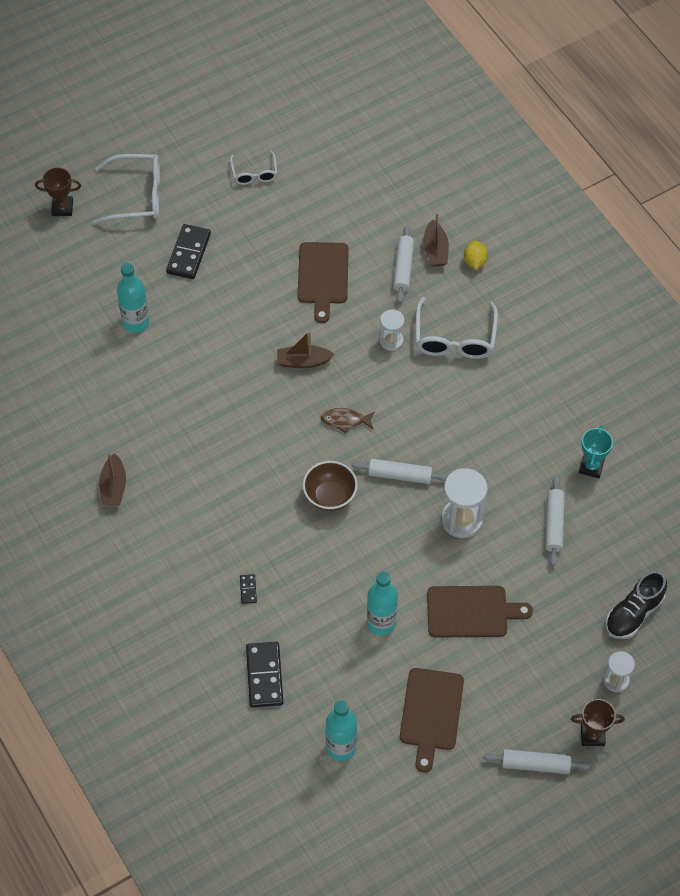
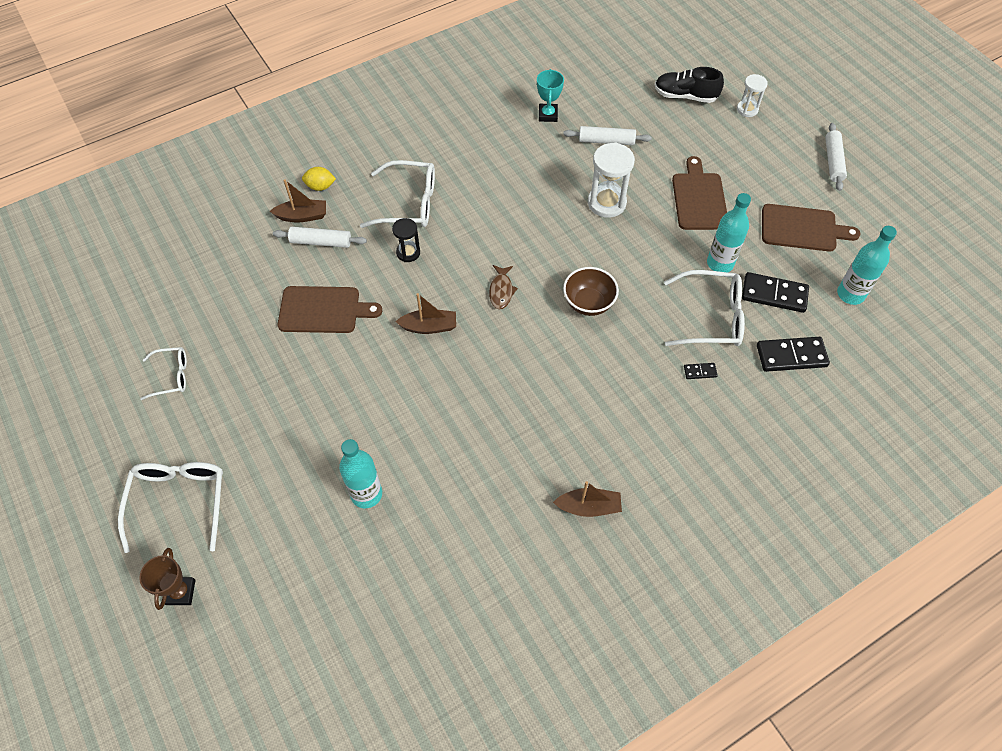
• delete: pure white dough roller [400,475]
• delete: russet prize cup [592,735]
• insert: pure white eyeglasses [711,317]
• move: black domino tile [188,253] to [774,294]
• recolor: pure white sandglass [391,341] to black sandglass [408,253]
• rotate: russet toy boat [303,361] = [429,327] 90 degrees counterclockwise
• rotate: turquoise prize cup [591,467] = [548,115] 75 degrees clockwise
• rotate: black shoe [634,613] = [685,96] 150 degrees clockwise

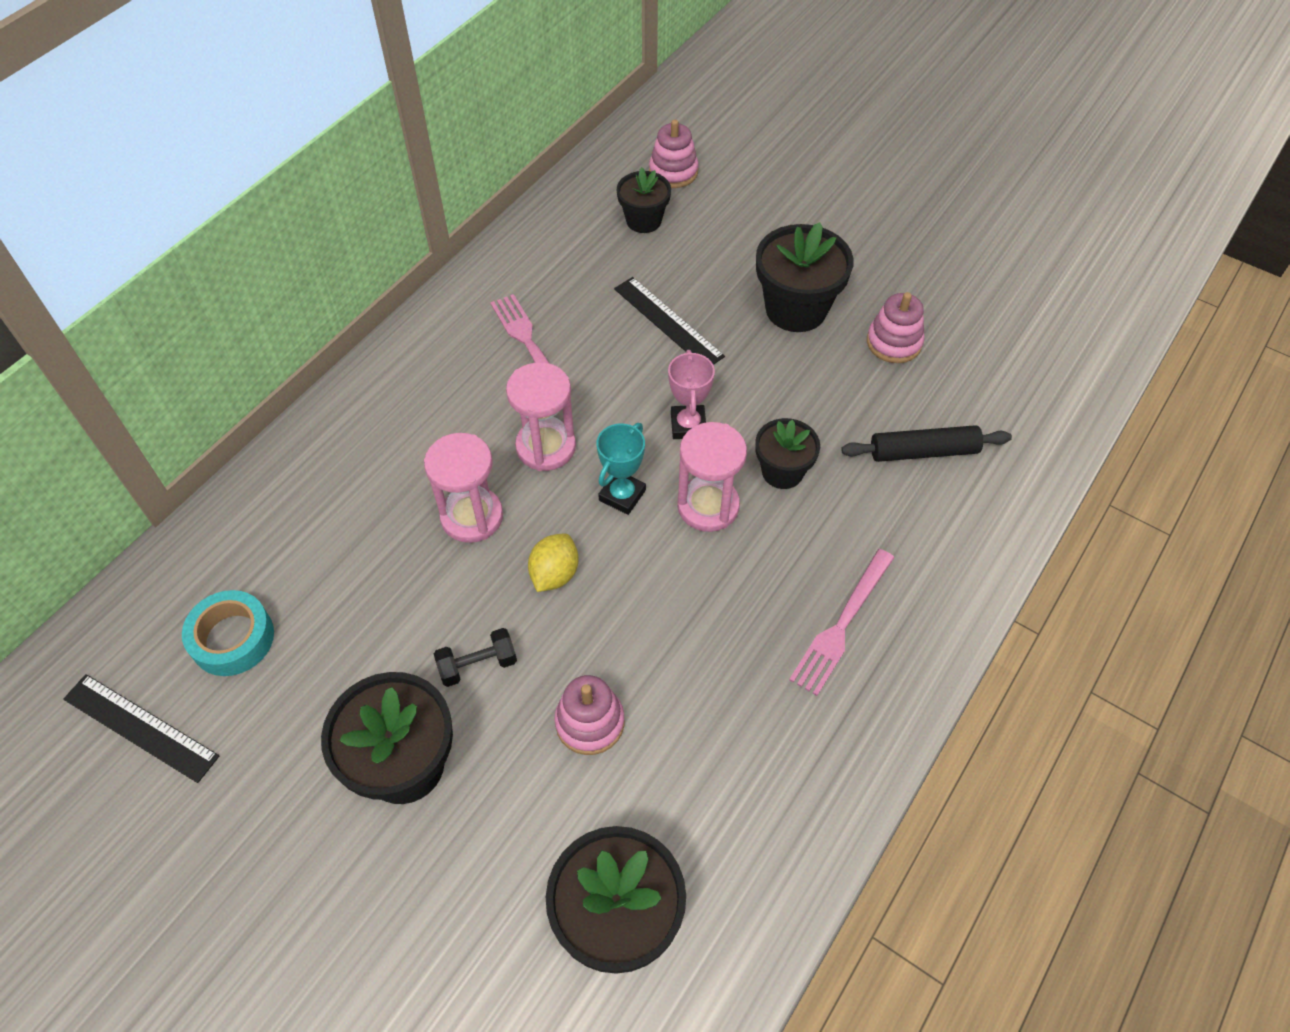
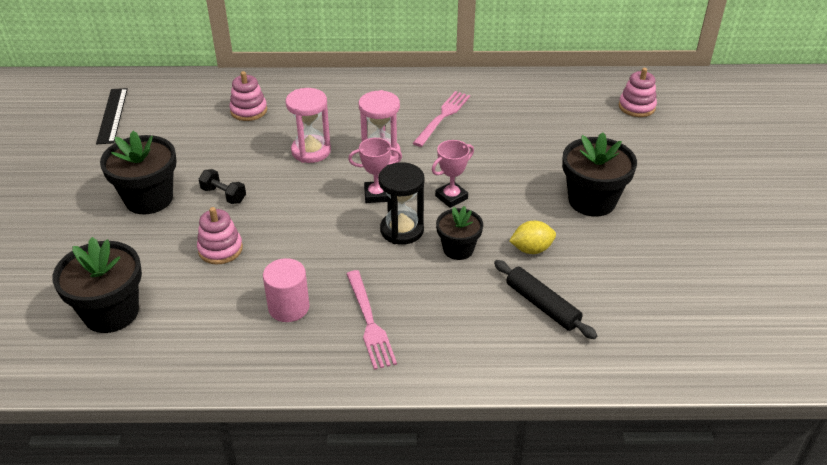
• delete: turquoise roll of tape [232,638]
• delete: black measuring stick [668,322]
• delete: black flower pot [643,220]
• insert: rose-pink cylinder [289,307]
• move: bright yellow toy lemon [554,574] to [531,249]
• move: rose-pink stacking toy [894,342] to [249,110]
• recolor: turquoise prize cup [622,495] to rose-pink prize cup [376,195]
• recolor: rose-pink sandglass [708,506] to black sandglass [402,230]
• rotate: rose-pink table fork [841,625] = [369,322] 105 degrees counterclockwise

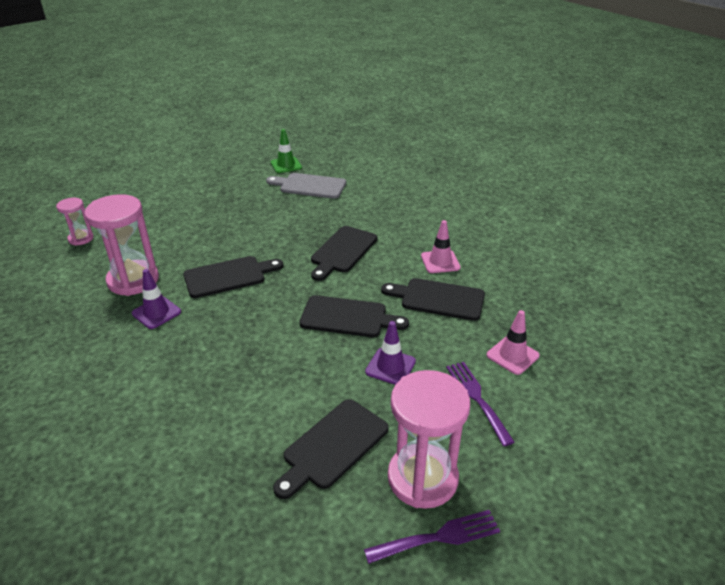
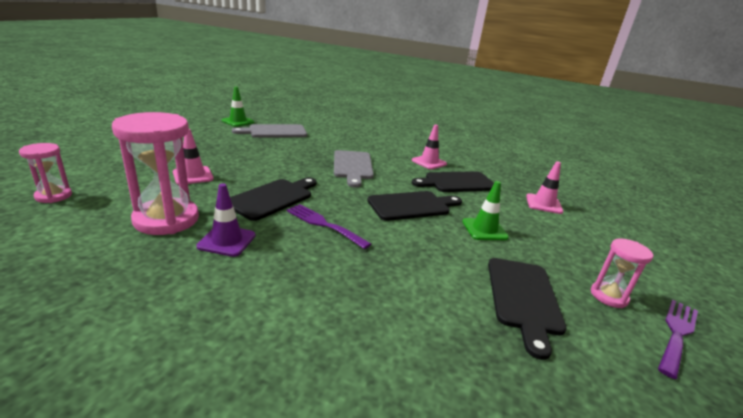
• insert: rose-pink safety cone [193,176]
• move: royal purple table fork [477,398] to [323,224]
• recolor: black cutting board [342,251] to grey cutting board [352,166]
• recolor: royal purple safety cone [390,366] to leaf-green safety cone [484,229]
• resize: rose-pink sandglass [422,478] = [608,296] x0.53

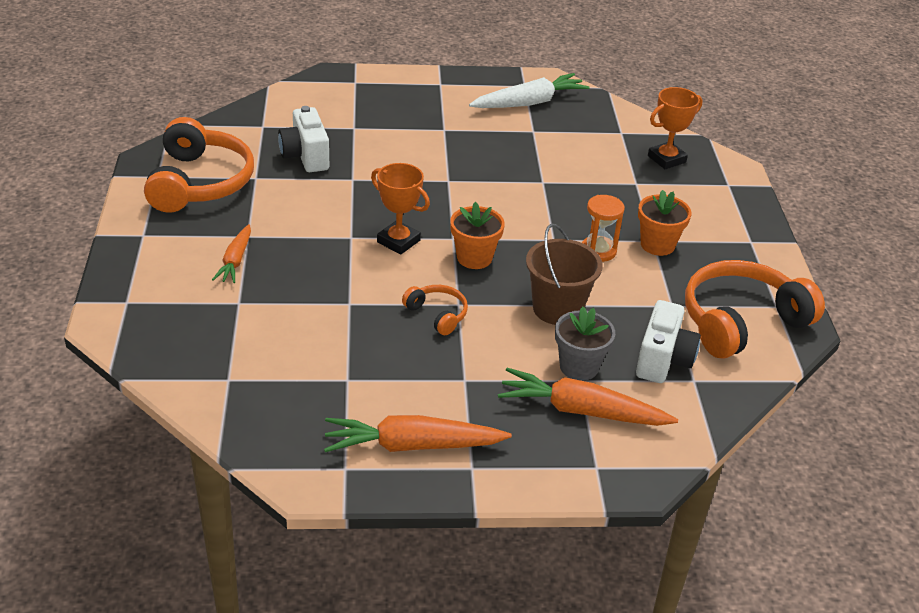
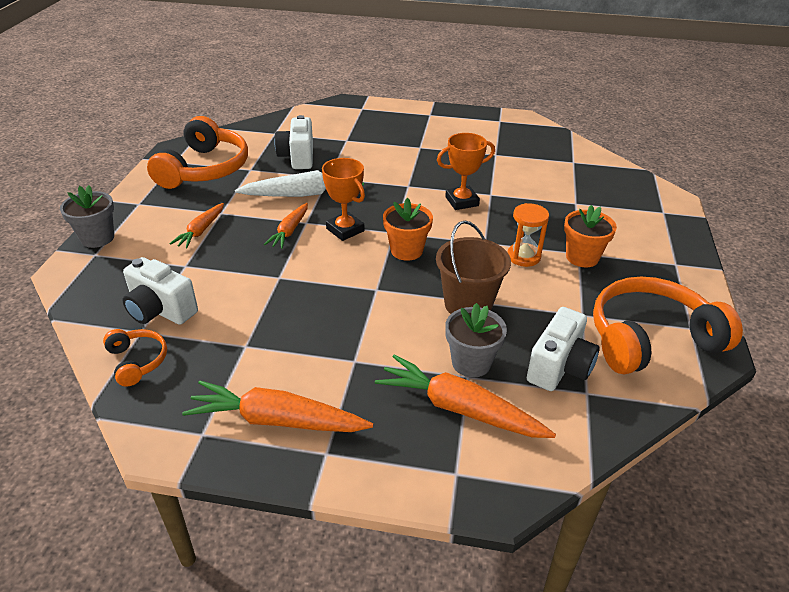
• insert: grey flower pot [97,238]
• insert: pure white photo camera [160,310]
• insert: orange-coloured carrot [289,231]
• move: orange-coloured over-ear headphones [437,314] to [137,361]
• move: pure white carrot [529,103] to [303,194]
• move: orange-coloured prize cup [666,159] to [462,201]

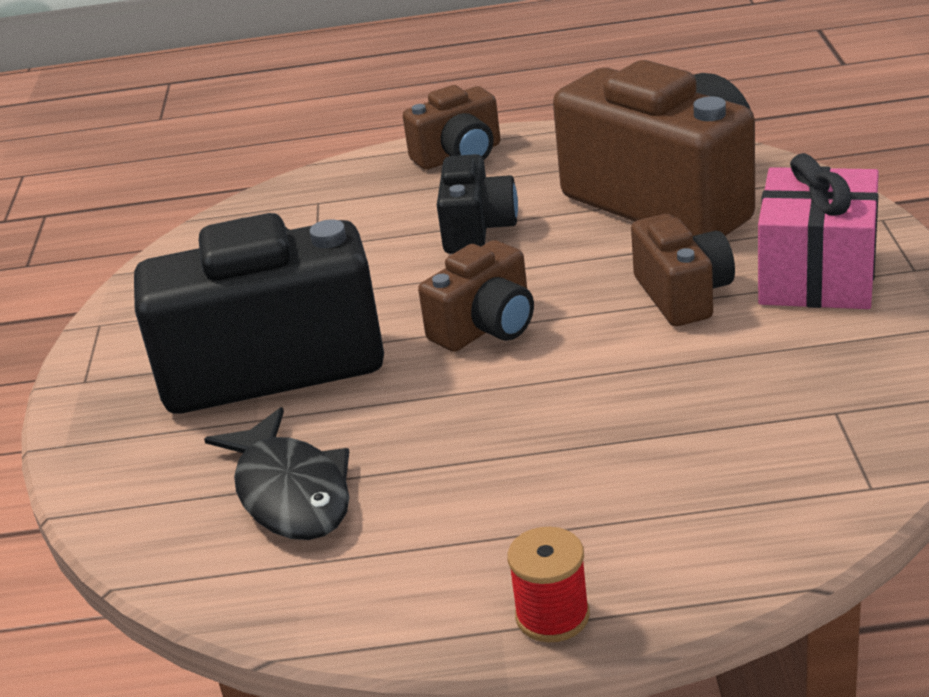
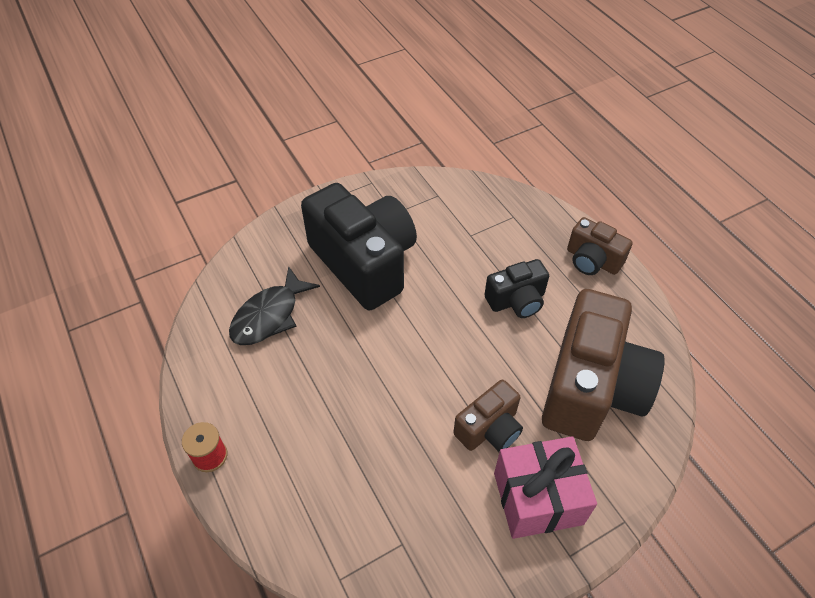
• delete: russet photo camera [486,327]

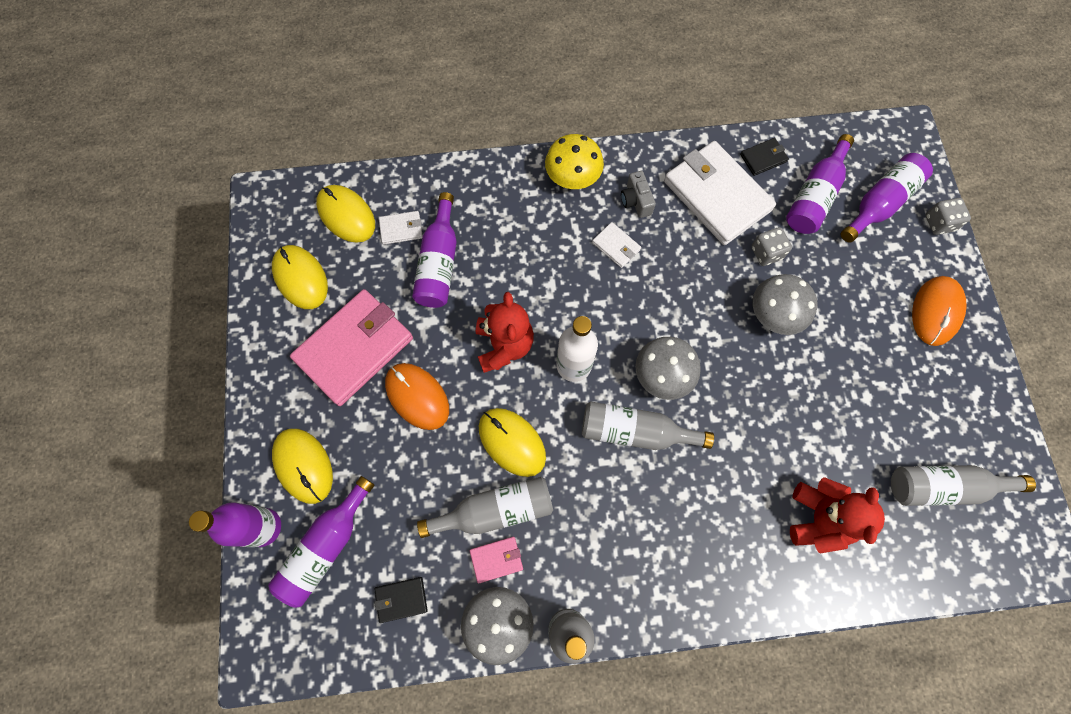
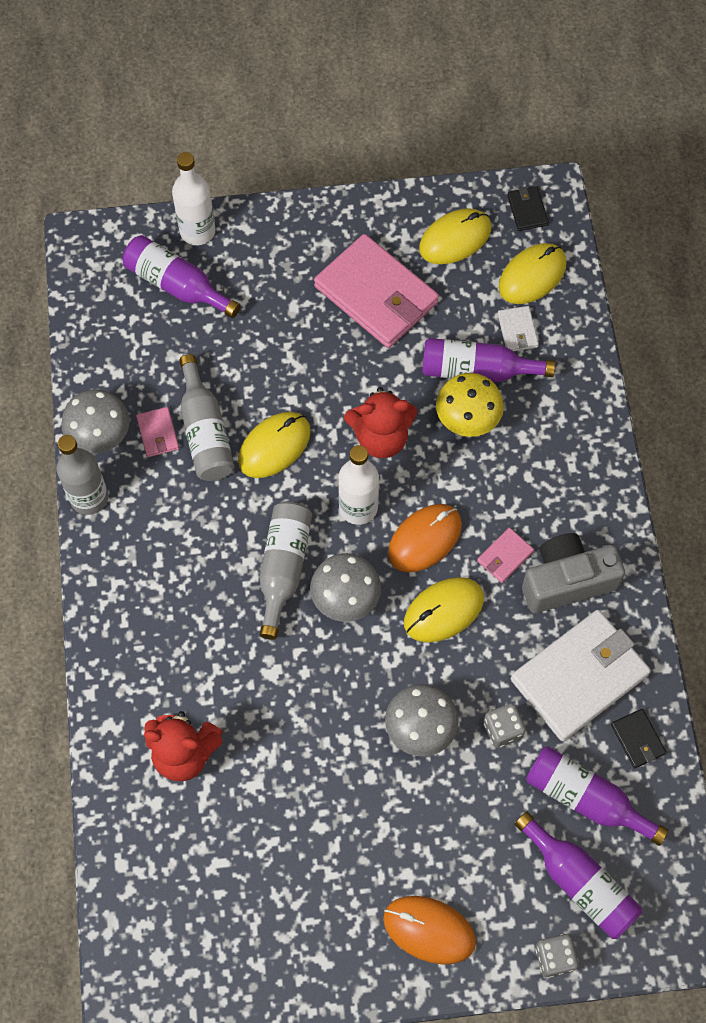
• delete: grey flask [942,486]
• move: bright yellow PC mouse [303,465] to [443,611]
• move: black billfold [401,599] to [527,210]
• move: orange-coloured PC mouse [417,396] to [425,539]
• move: bright yellow toadstool [572,179] to [467,420]
• recolor: royal purple flask [263,527] to pure white flask [197,231]
• recolor: pure white billfold [616,246] to rose-pink billfold [505,556]
• resize: grey photo camera [636,201] = [566,581] x1.92

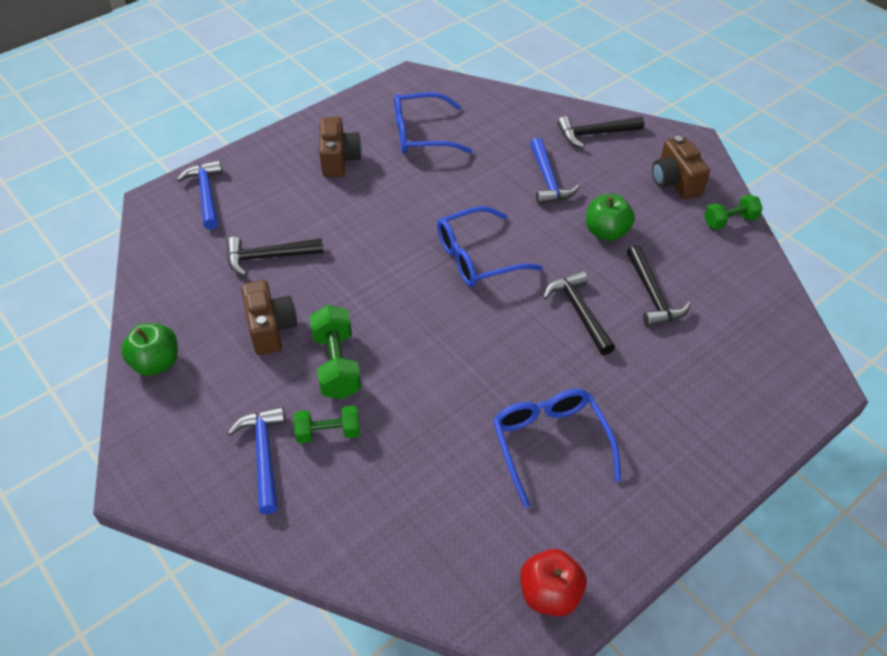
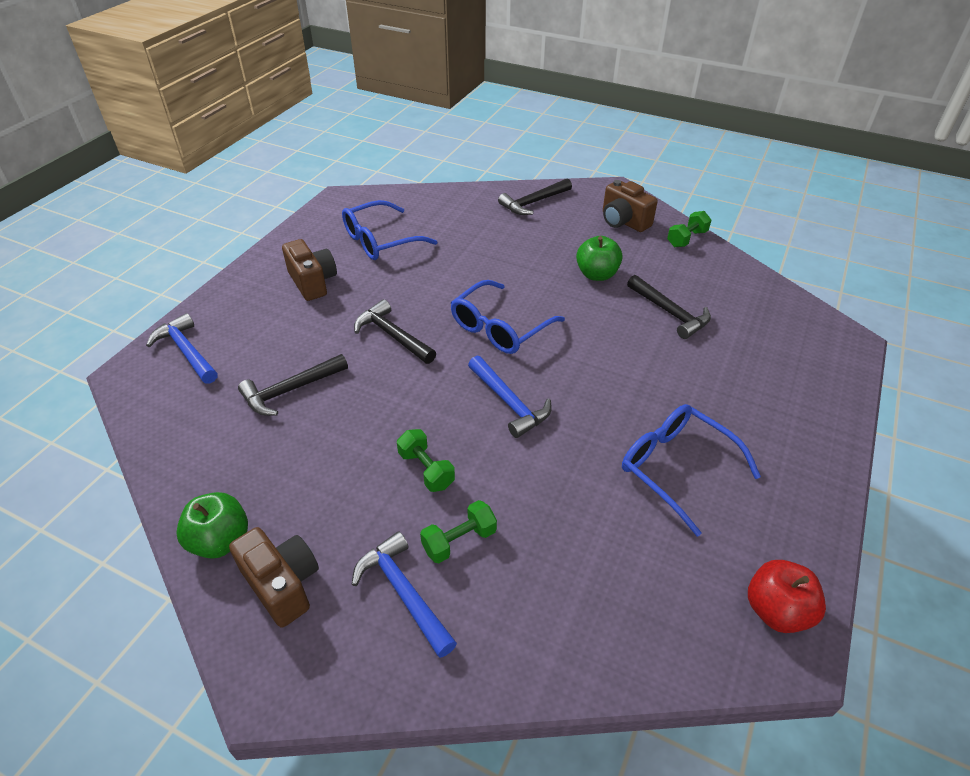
• move: russet photo camera [271,328] to [283,584]
• move: royal blue claw hammer [548,180] to [509,403]
• move: black claw hammer [579,312] to [393,335]
• resize: leaf-green free weight [337,365] = [426,469] x0.66

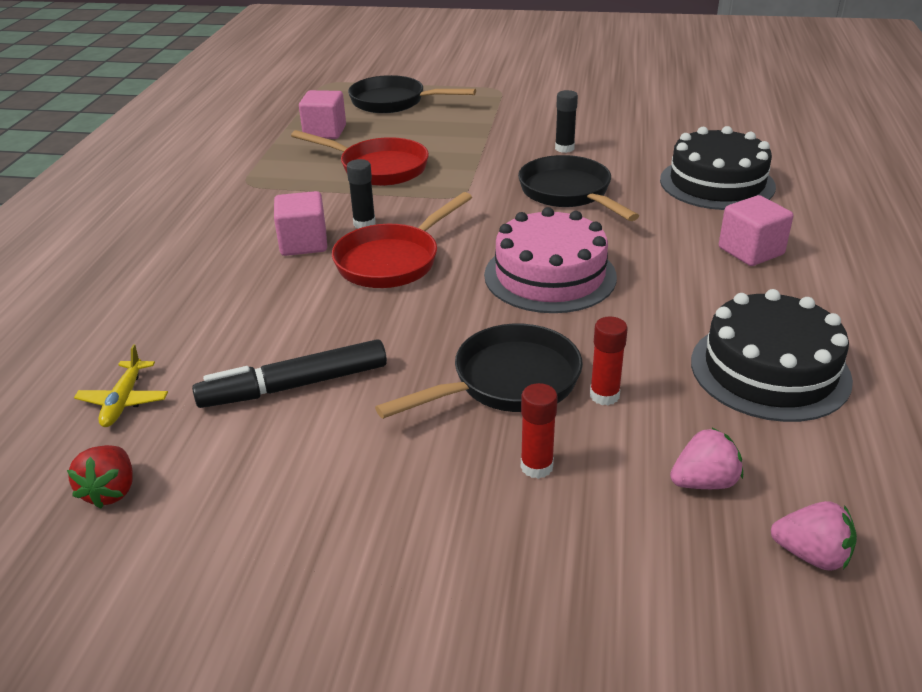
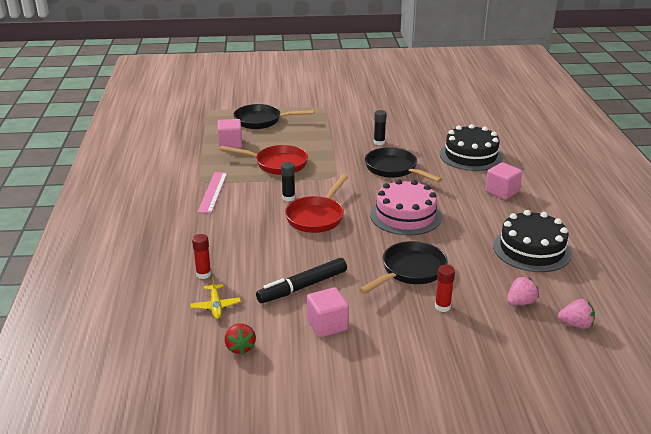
• insert: rose-pink measuring stick [212,192]
• move: rose-pink cube [303,243] to [327,325]
• move: red stick of glue [604,395] to [203,274]

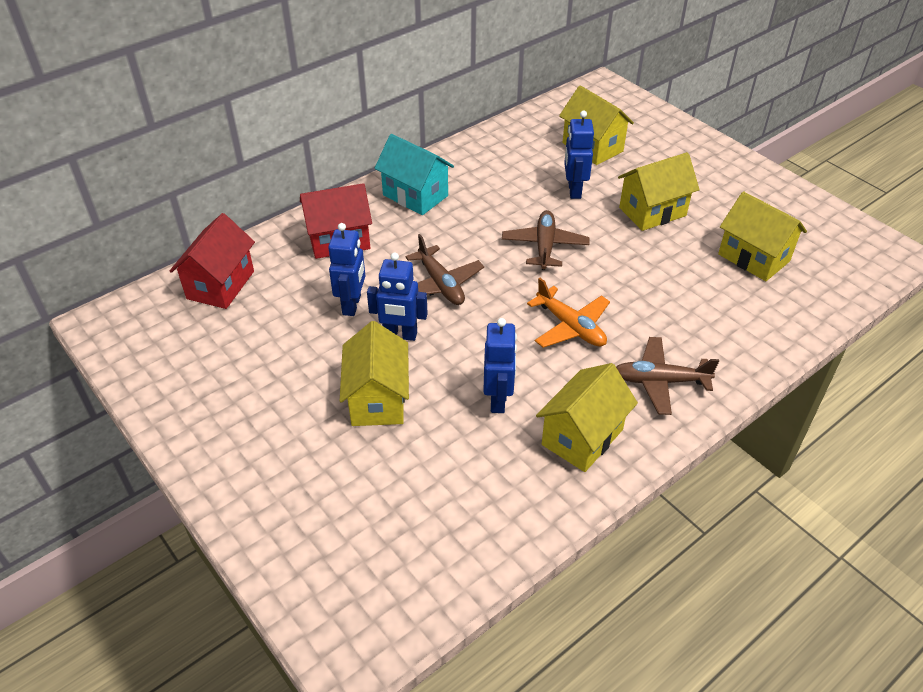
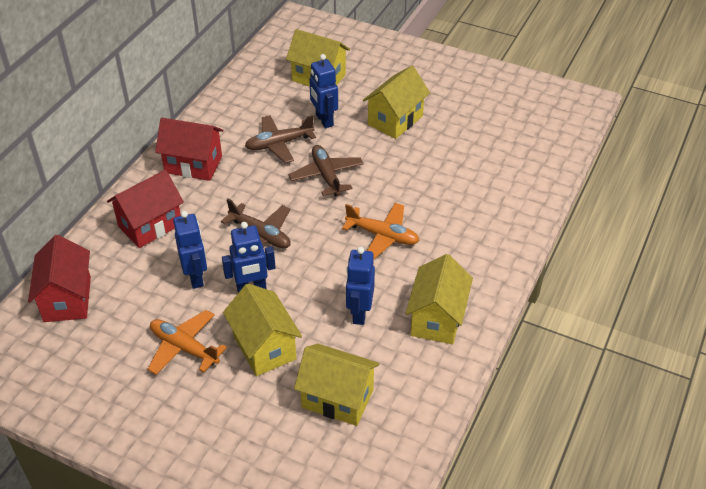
• insert: orange-coloured aeroplane [184,348]
• move: russet aeroplane [660,381] to [279,144]
• move: bright yellow cottage [753,258] to [337,399]
• recolor: turquoise cottage [415,195] to red cottage [193,165]
• rotate: royal blue toy robot [498,400] = [359,313] 150 degrees counterclockwise

